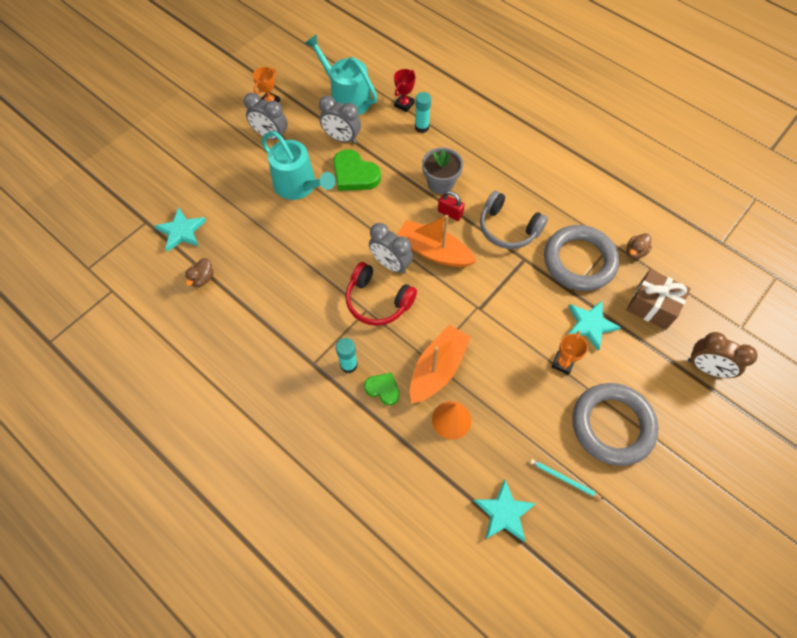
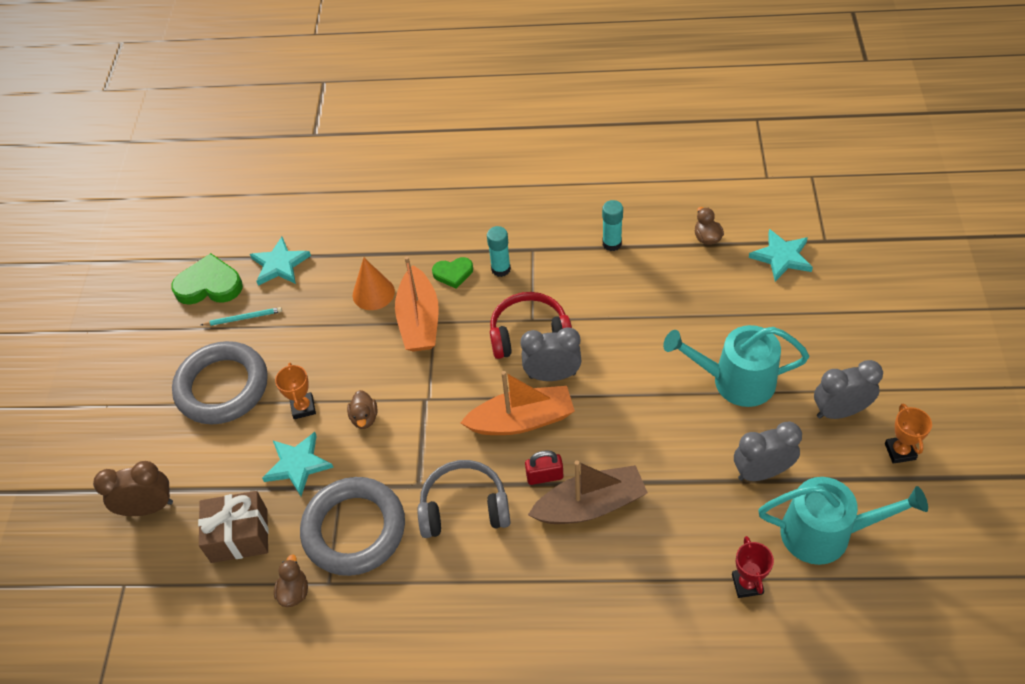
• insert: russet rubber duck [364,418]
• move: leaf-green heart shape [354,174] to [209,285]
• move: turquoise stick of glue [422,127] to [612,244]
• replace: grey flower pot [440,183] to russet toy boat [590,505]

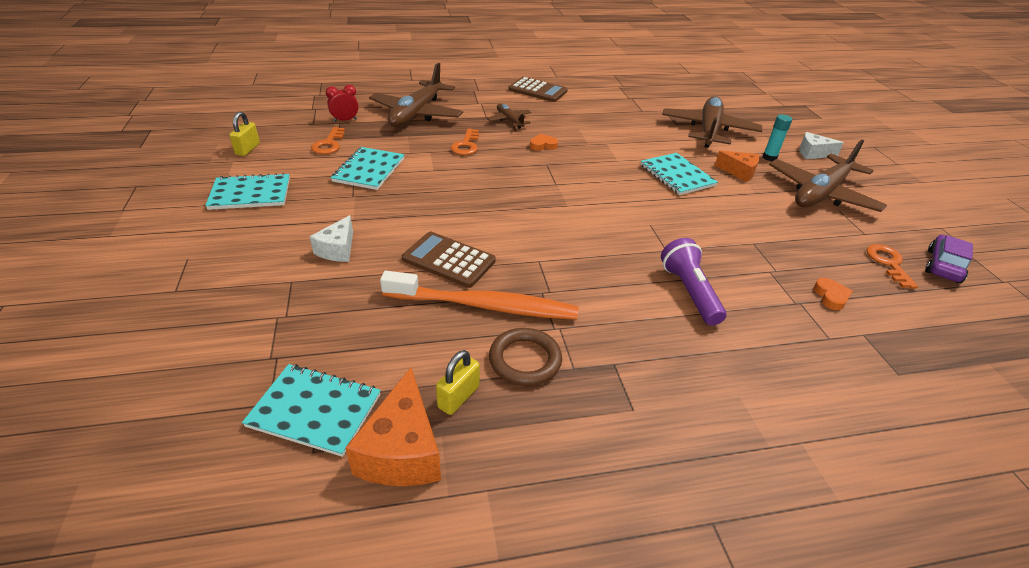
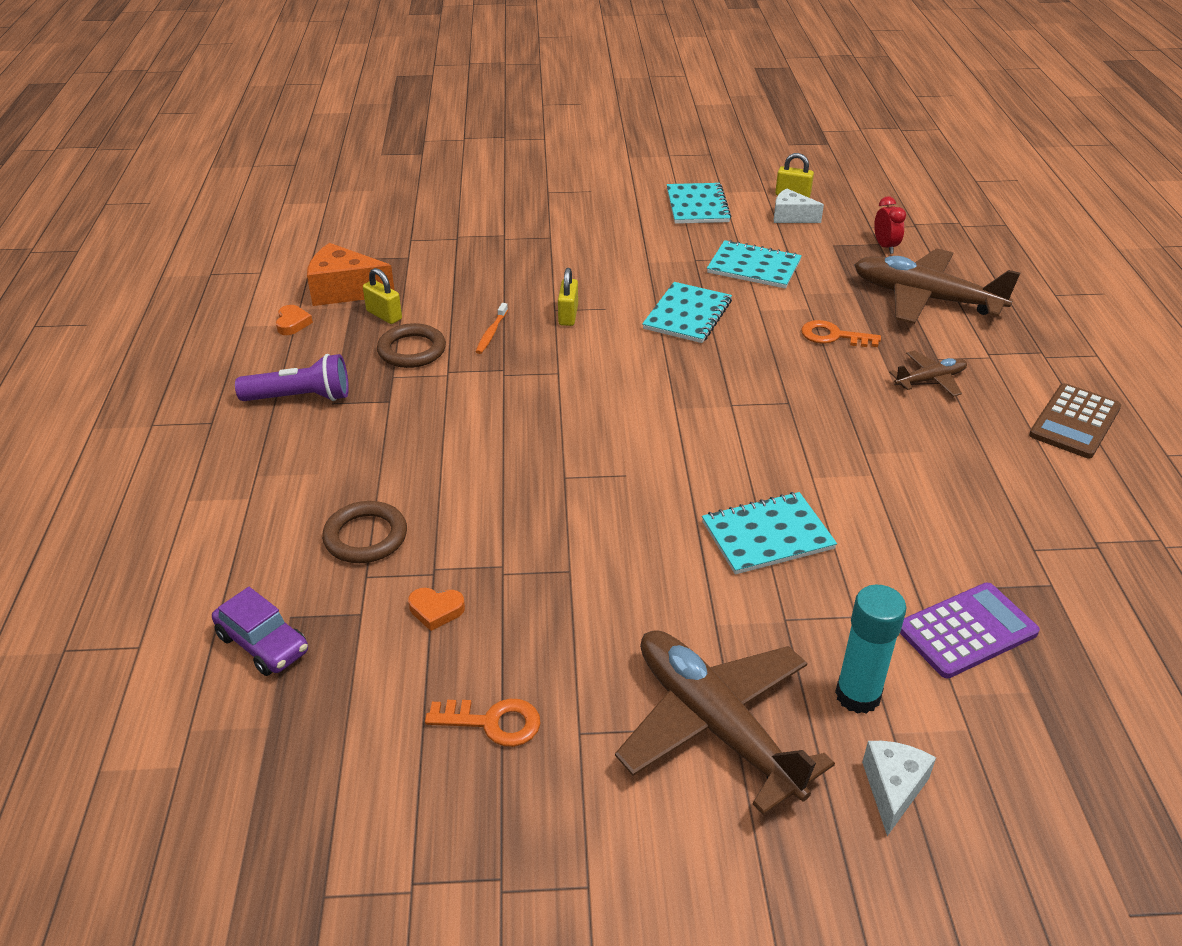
• delete: orange-coloured key [329,144]
• delete: orange-coloured piece of cheese [739,172]
• insert: russet torus [365,537]
• move: turquoise notepad [315,410] to [687,315]
• move: pure white piece of cheese [337,249] to [791,217]
• move: orange-coloured heart shape [543,145] to [292,323]
• move: royal purple flashlight [689,292] to [300,397]
• move: royal purple car [943,266] to [263,643]
• replace: russet pocket calculator [449,260] to bright yellow small lock [568,315]
• replace: russet aeroplane [708,130] to royal purple pocket calculator [967,631]
• resize: orange-coloured dental brush [484,305] = [491,333] x0.41
• resize: turquoise stick of glue [769,157] = [857,695] x1.51

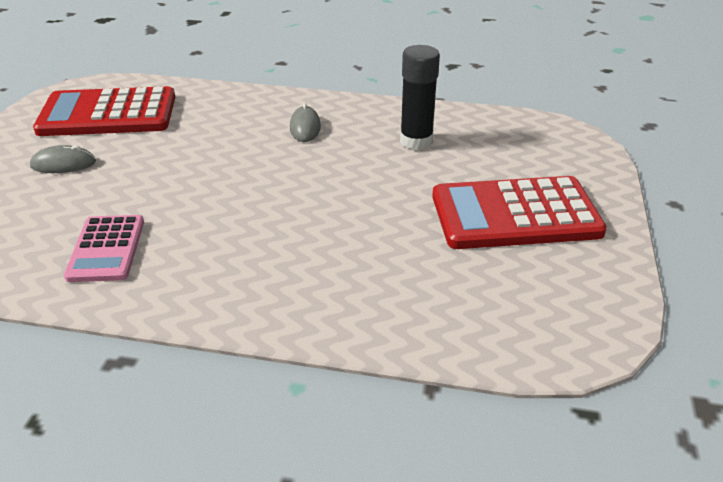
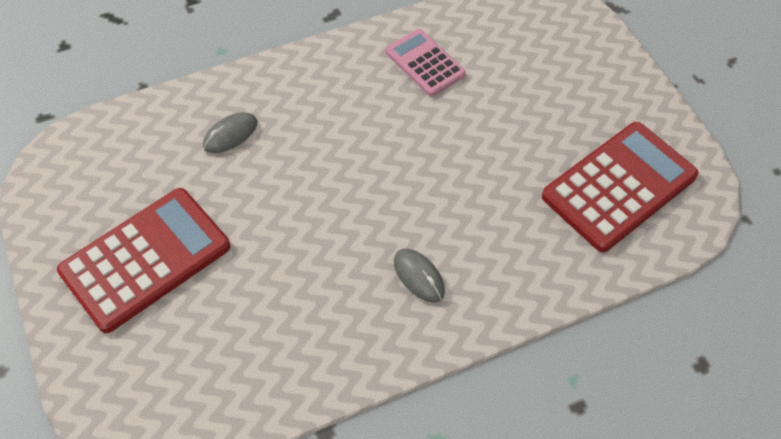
• delete: black stick of glue [416,141]
• move: grey PC mouse [63,164] to [230,134]

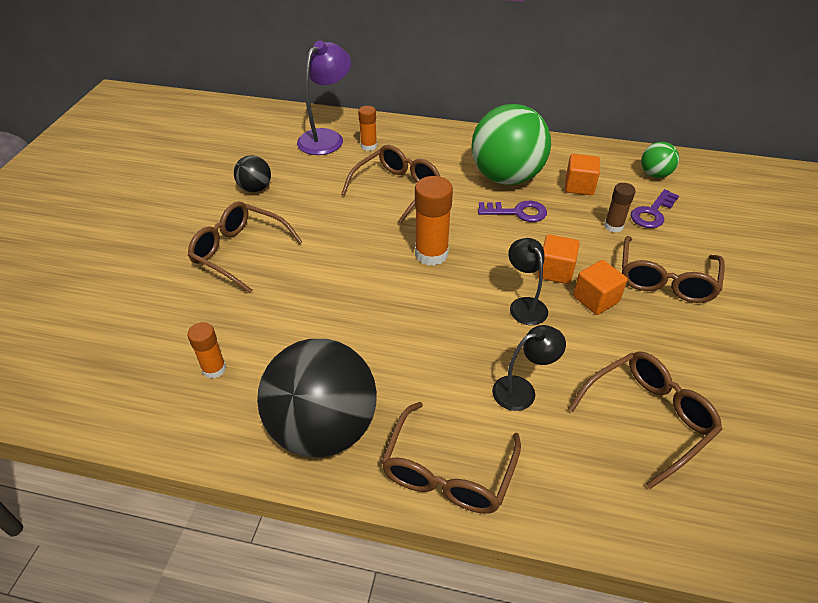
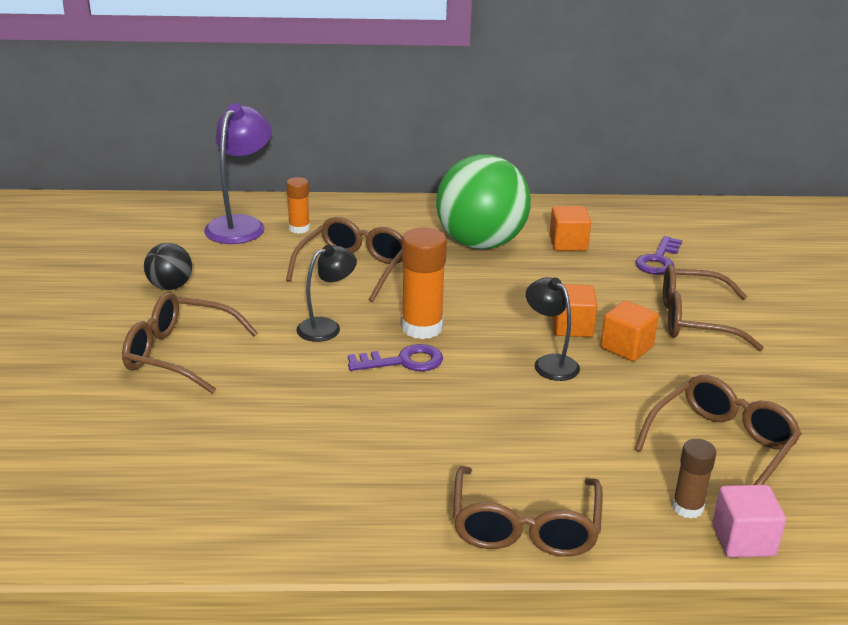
• delete: orange-coloured stick of glue [214,369]
• delete: black play ball [323,428]
• delete: leaf-green play ball [654,174]
• insert: rose-pink cube [743,540]
• move: royal purple key [517,212] to [403,361]
• move: black desk lamp [522,390] to [326,327]
• move: russet stick of glue [613,226] to [687,507]
• rotate: russet eyeglasses [665,279] = [695,320] 90 degrees clockwise

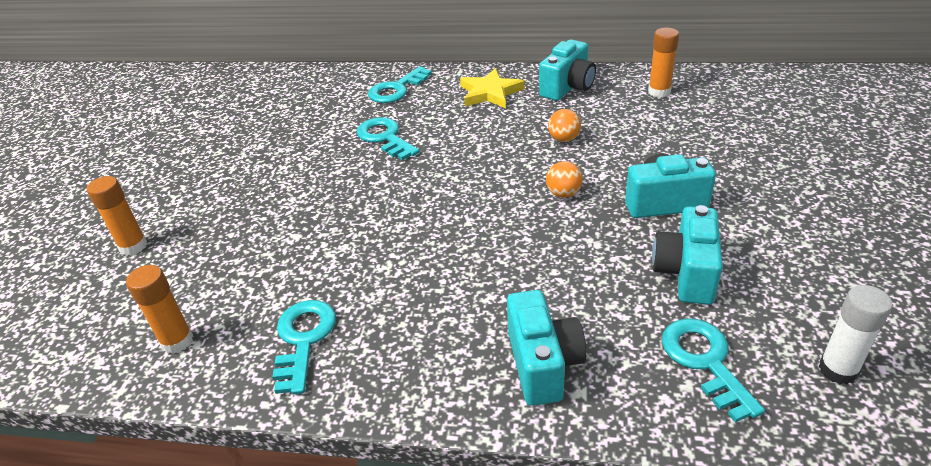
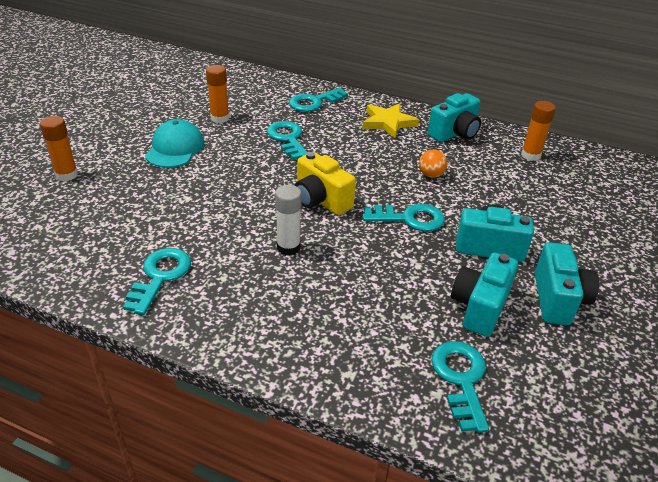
• insert: turquoise cap [175,148]
• insert: bright yellow photo camera [320,200]
• move: orange-coloured stick of glue [177,341] to [220,118]
• move: turquoise photo camera [543,364] to [558,299]
• move: pure white stick of glue [838,370] to [288,247]
• replace: orange-coloured play ball [563,194] to turquoise key [409,218]

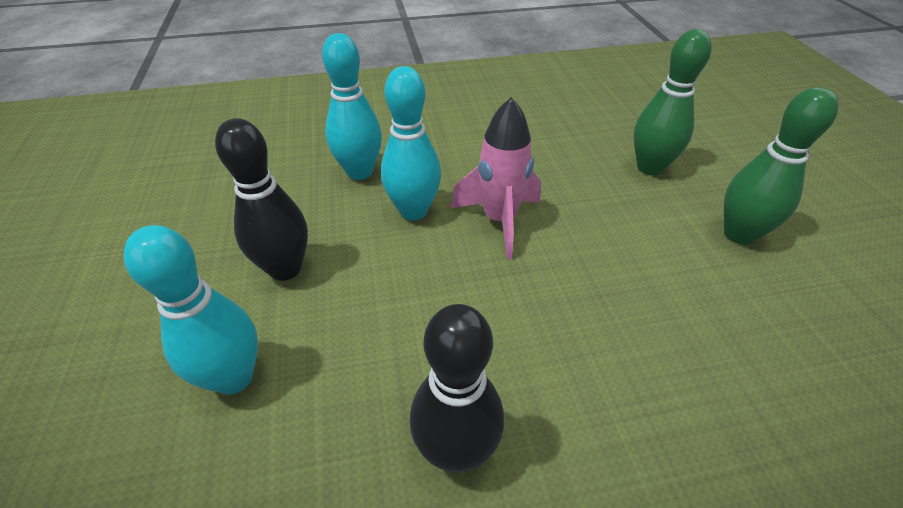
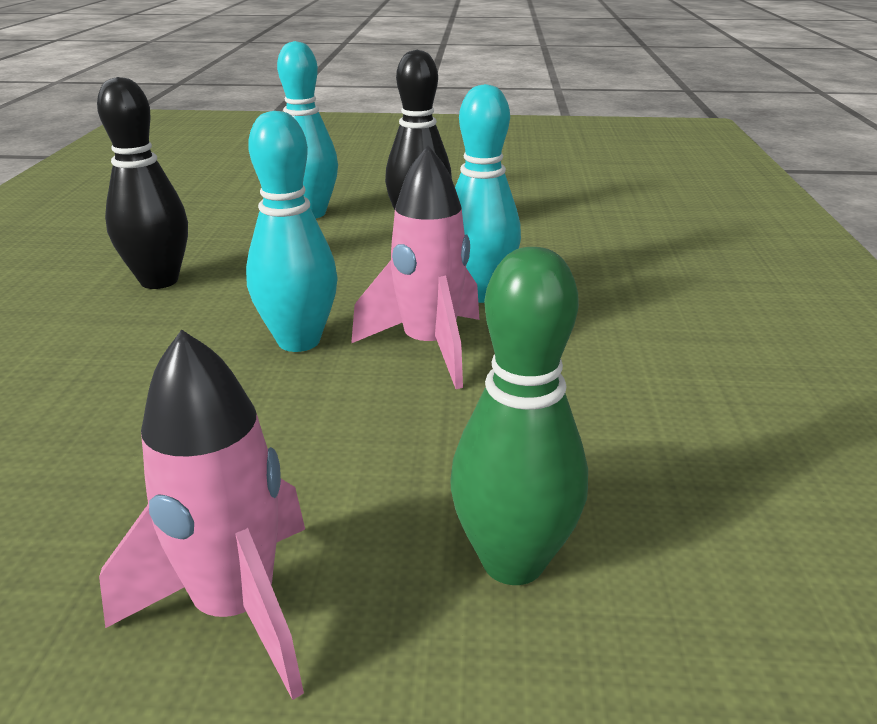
• move: turquoise tenpin [360,172] to [299,341]
• replace: leaf-green tenpin [739,234] to rose-pink rocket [236,609]

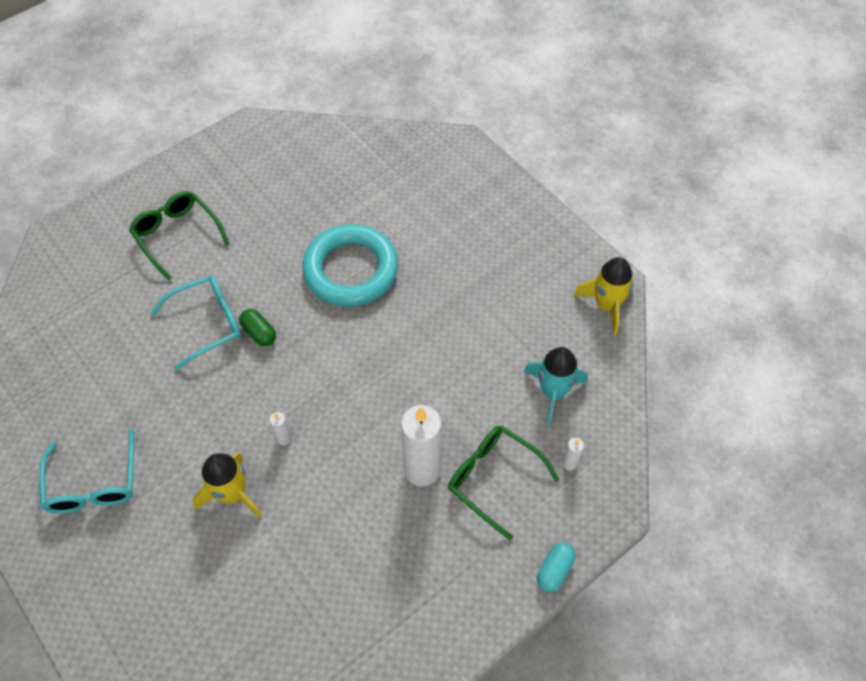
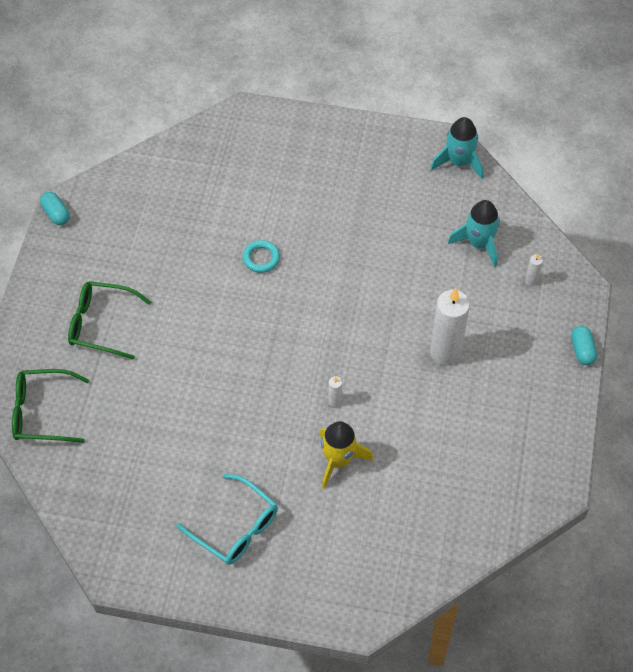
• delete: turquoise eyeglasses [207,324]
• delete: leaf-green capsule [259,333]
• insert: turquoise capsule [56,214]
• move: leaf-green eyeglasses [493,479] to [42,412]
• recolor: bright yellow rocket [606,305] to turquoise rocket [458,162]
• resize: turquoise torus [351,270] = [261,258] x0.42

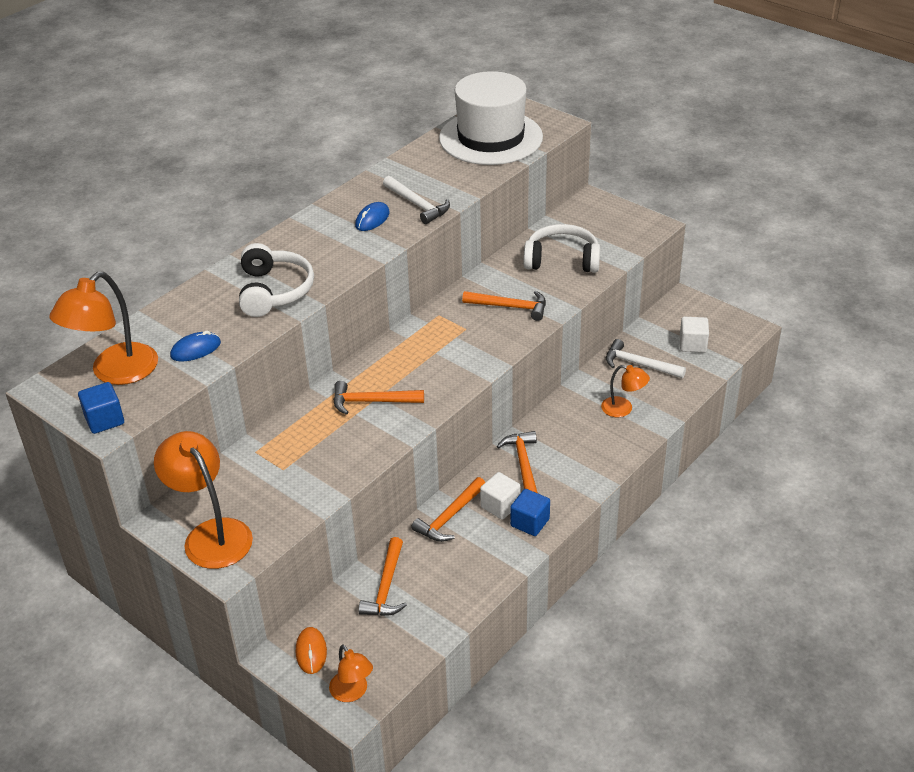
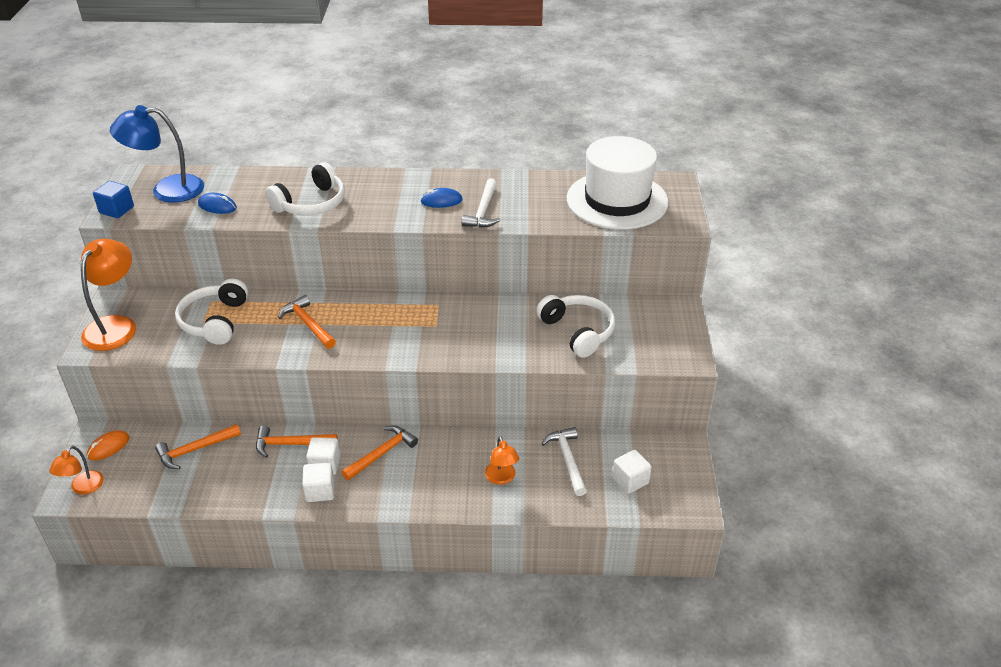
• delete: orange-coloured claw hammer [510,307]
• insert: pure white over-ear headphones [215,321]
• recolor: orange-coloured desk lamp [115,372] to royal blue desk lamp [167,190]
• recolor: royal blue cube [530,522] to pure white cube [320,491]

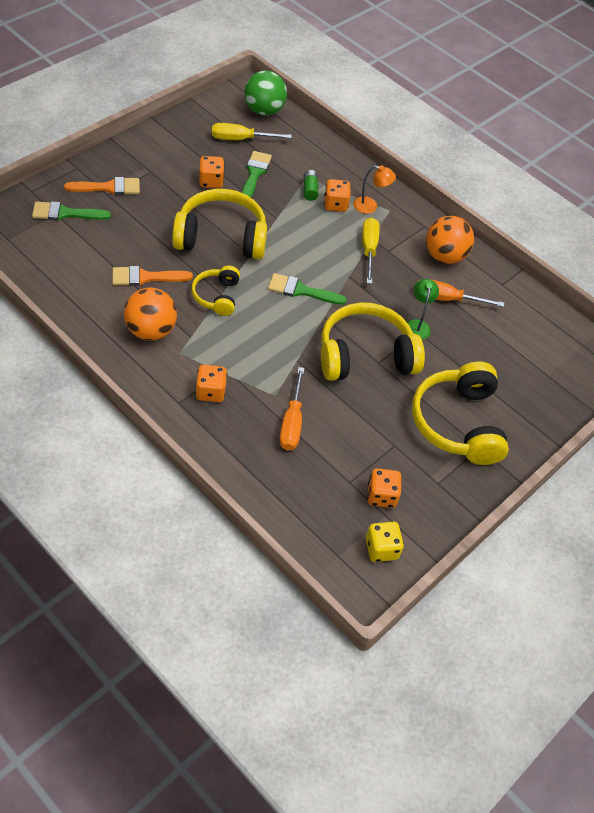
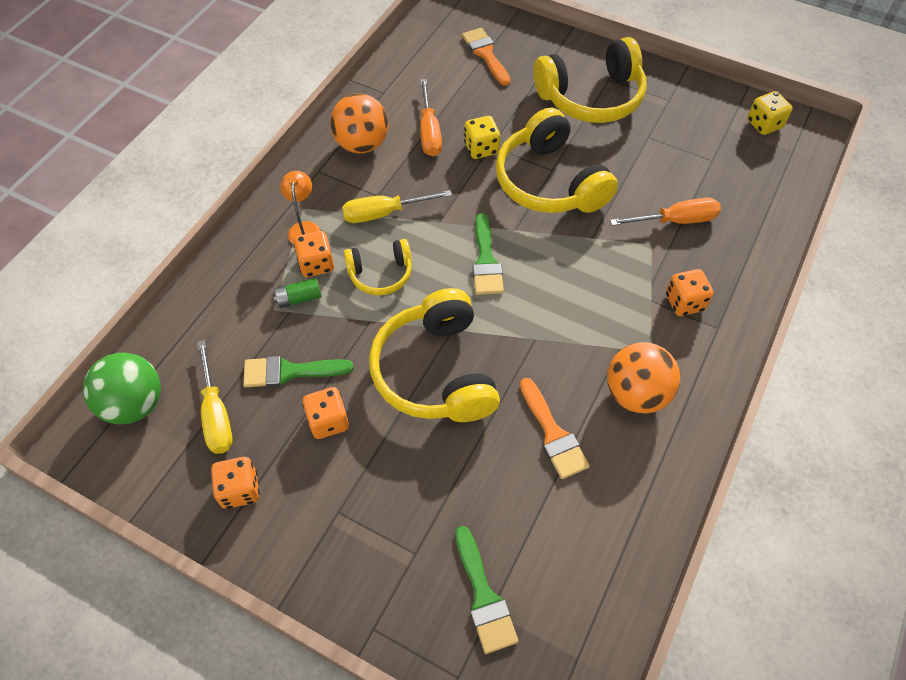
• move: orange-coloured brush [108,187] to [485,54]
• move: bright yellow over-ear headphones [217,296] to [380,274]
• move: orange-coloured die [381,496] to [240,490]
• replace: leaf-green desk lamp [417,325] to bright yellow die [481,148]

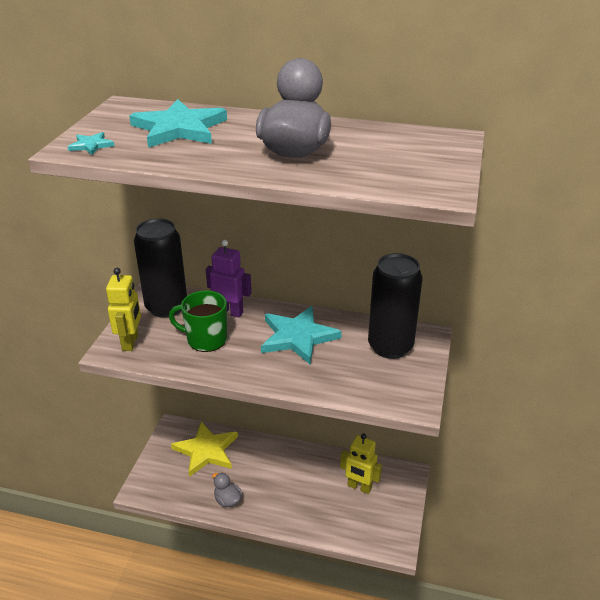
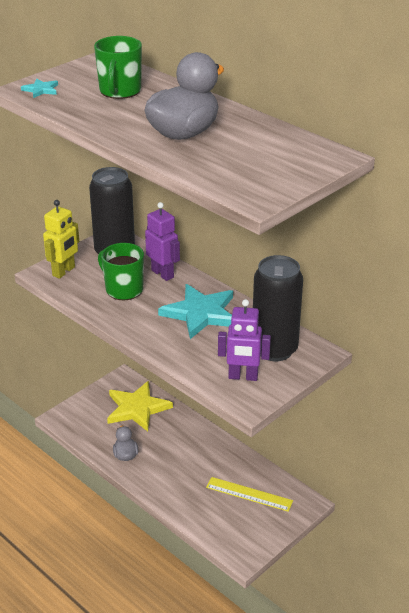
• insert: royal purple toy robot [243,377]
• replace: turquoise star shape [179,128] to leaf-green mug [120,91]
• replace: bright yellow toy robot [359,487] to bright yellow measuring stick [249,494]

